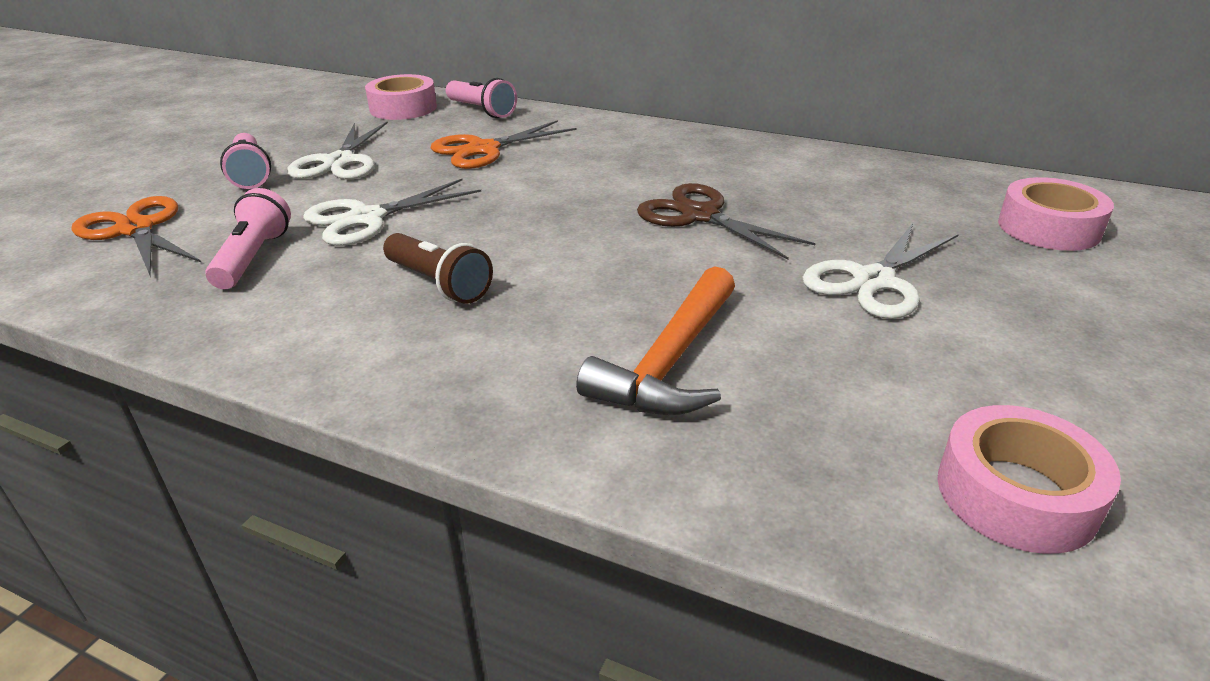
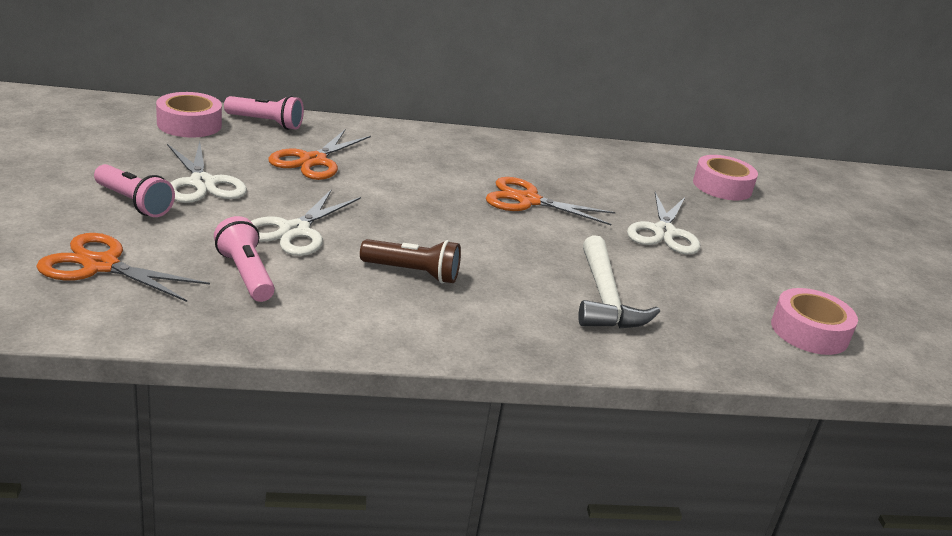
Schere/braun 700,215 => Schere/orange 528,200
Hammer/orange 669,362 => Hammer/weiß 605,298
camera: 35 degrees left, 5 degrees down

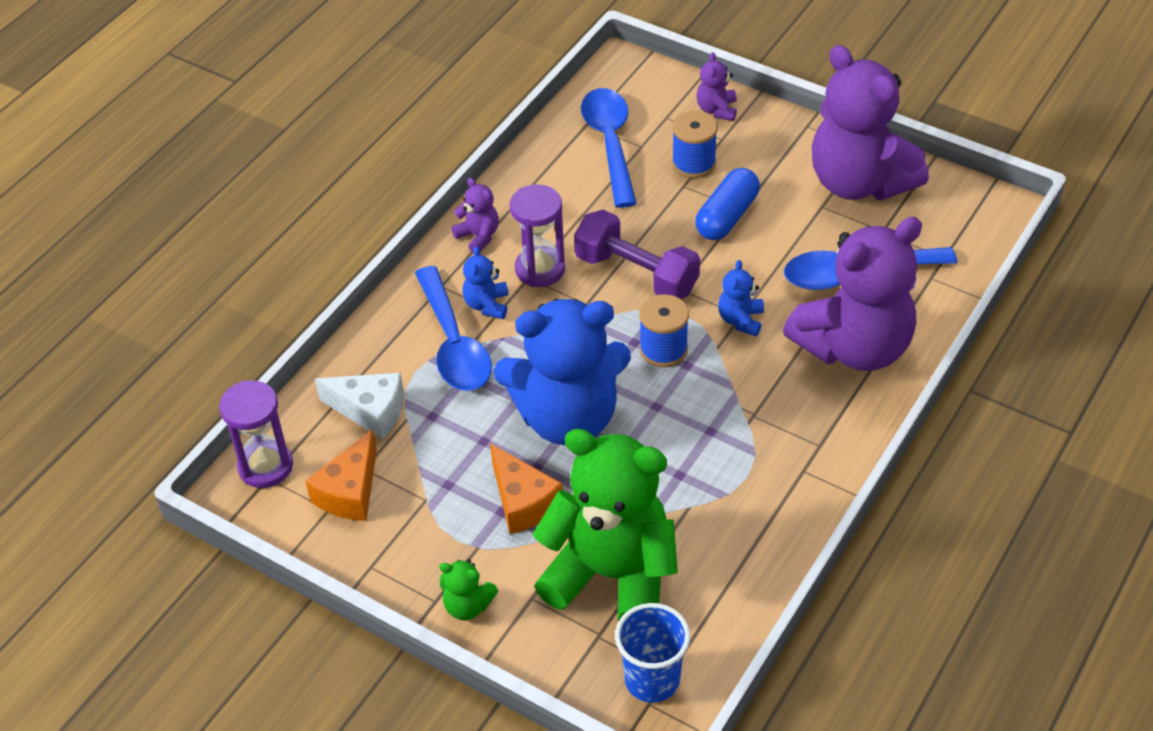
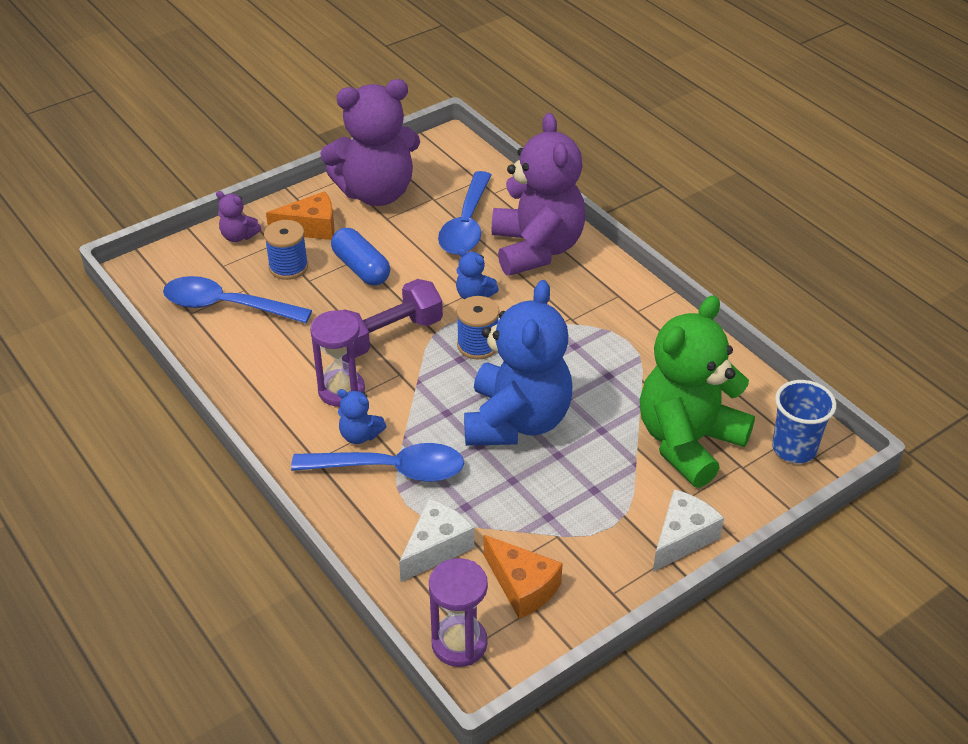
Teddybär/lila 478,236 => nothing
Käse/orange 523,502 => Käse/orange 311,228, moved
Teddybär/grün 468,606 => Käse/weiß 682,538
camera: 70 degrees left, 5 degrees down

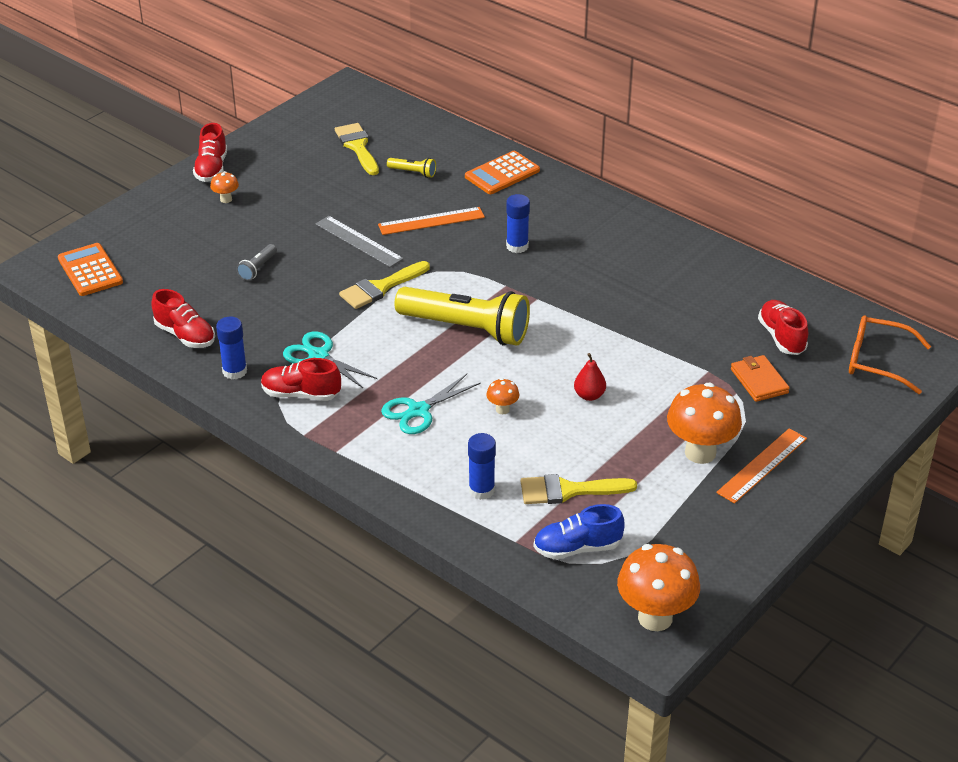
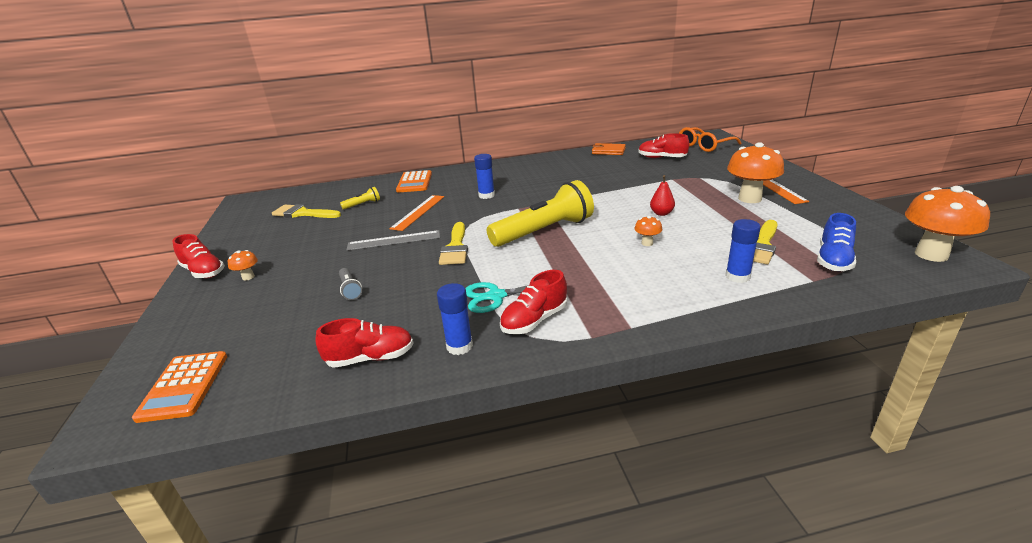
Taschenrechner/orange 90,270 => Taschenrechner/orange 184,386, 105 degrees counterclockwise
Geldbörse/orange 759,381 => Geldbörse/orange 608,151, moved
Schere/türkis 418,411 => nothing
camera: 50 degrees left, 10 degrees down

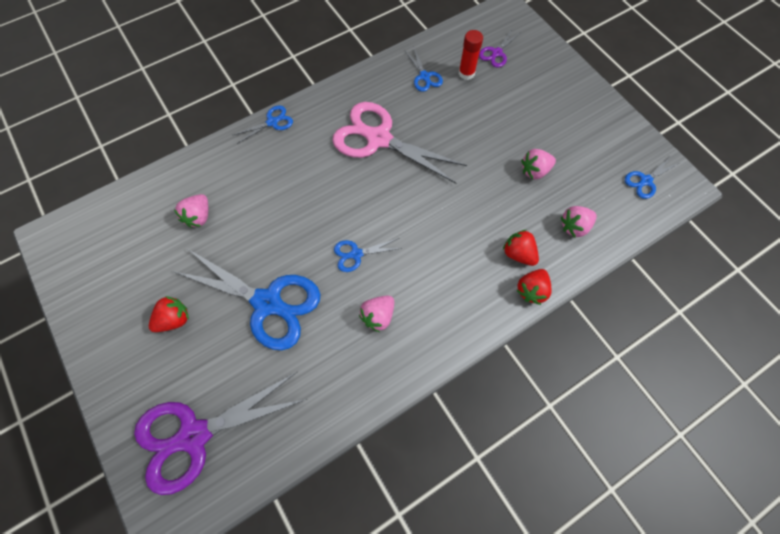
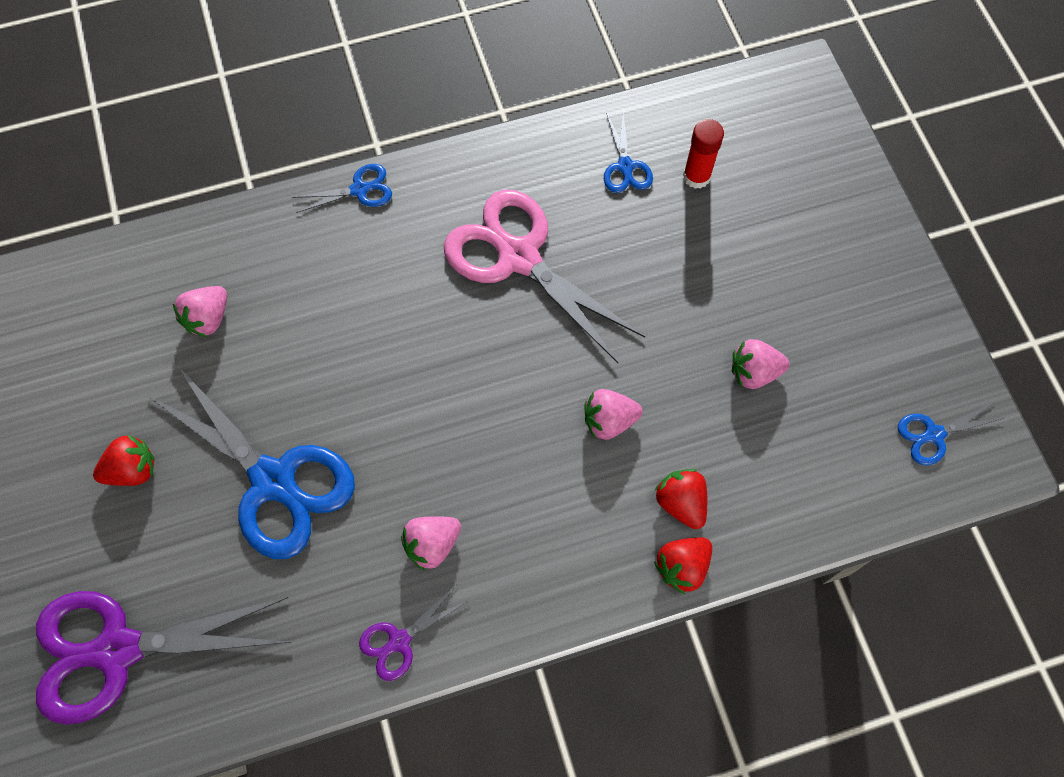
Schere/lila 496,53 => Schere/lila 399,641, moved
Erdbeere/rosa 574,226 => Erdbeere/rosa 609,421, moved
Schere/blau 356,254 => nothing
camera: 15 degrees right, 0 degrees up

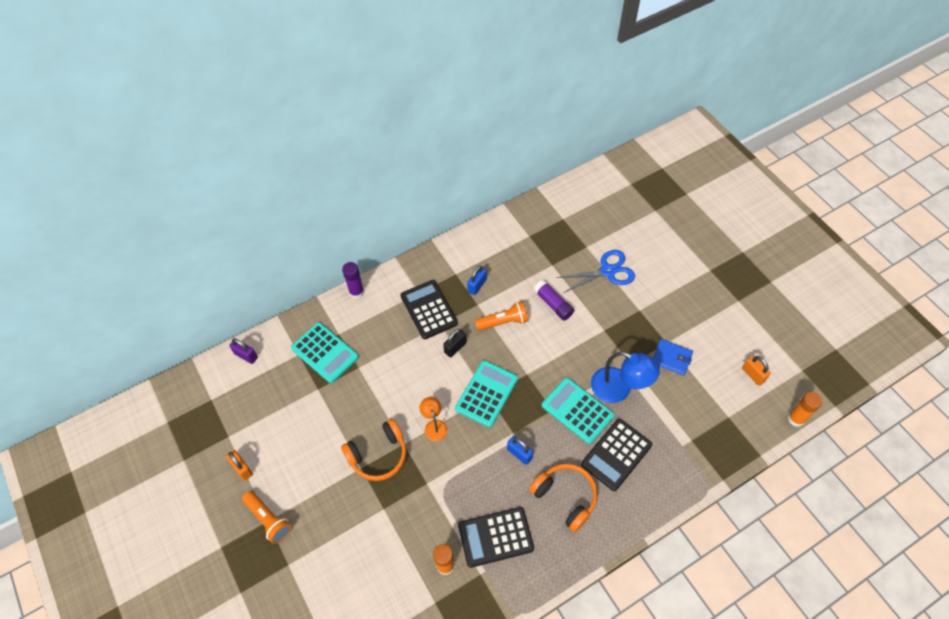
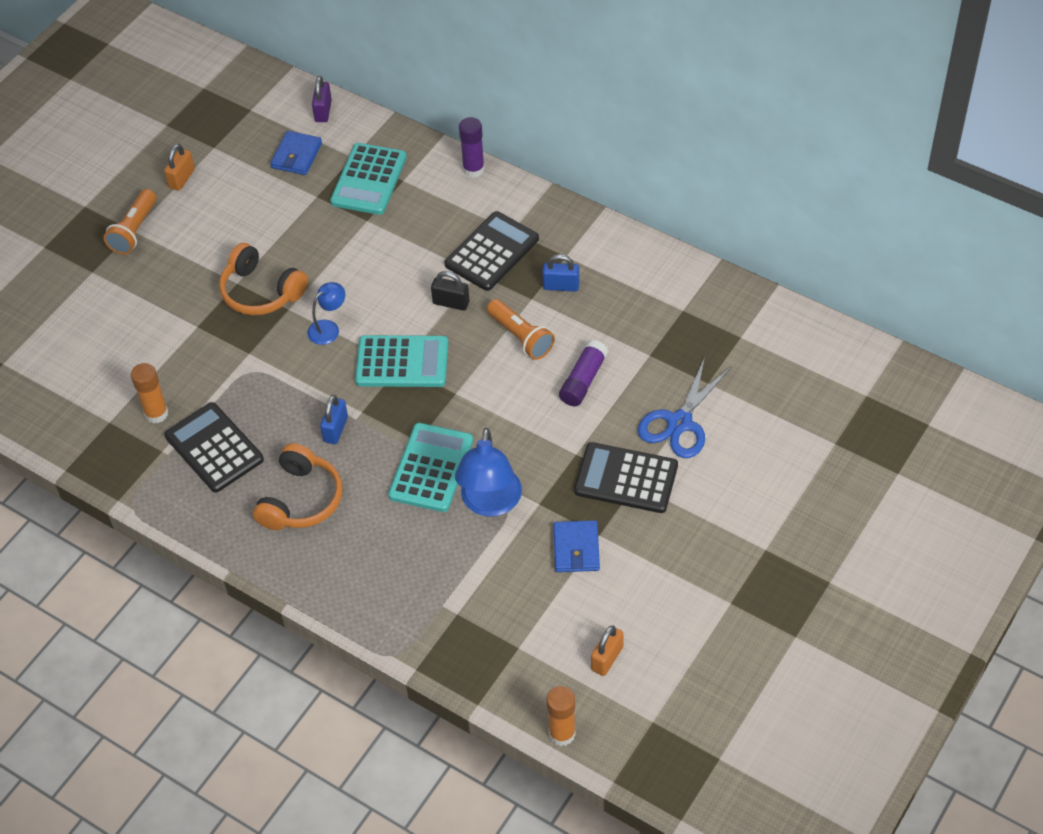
Schere/blau 607,271 => Schere/blau 679,423, 75 degrees clockwise
Lampe/orange 434,425 => Lampe/blau 328,328
Taschenrechner/schwarz 616,454 => Taschenrechner/schwarz 626,479, moved
nothing => Geldbörse/blau 296,155
camera: 65 degrees right, 5 degrees down

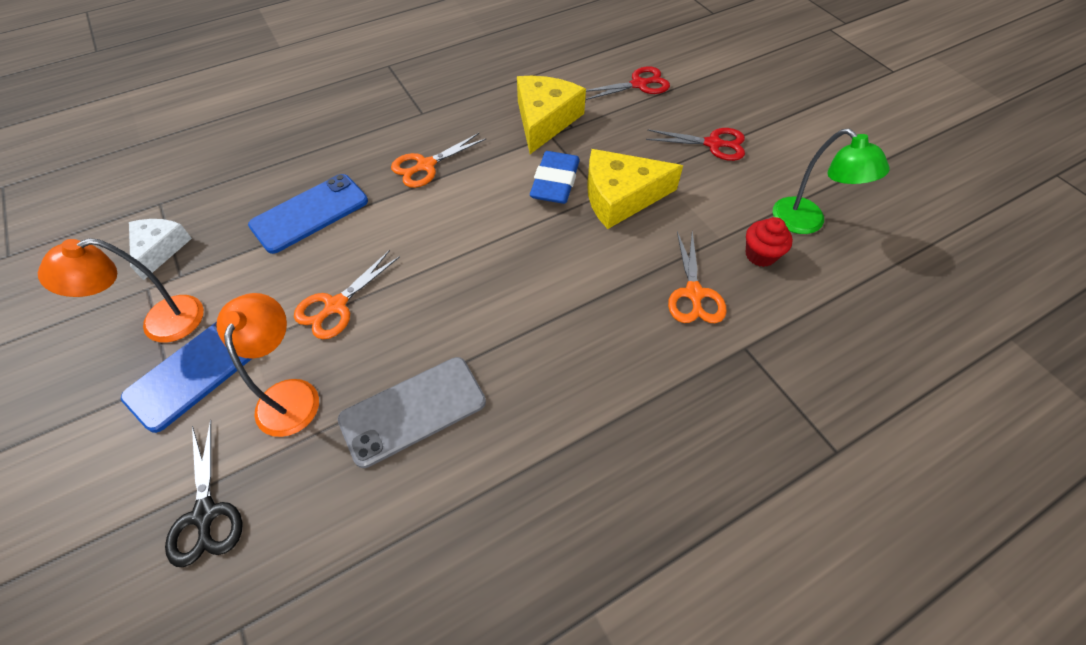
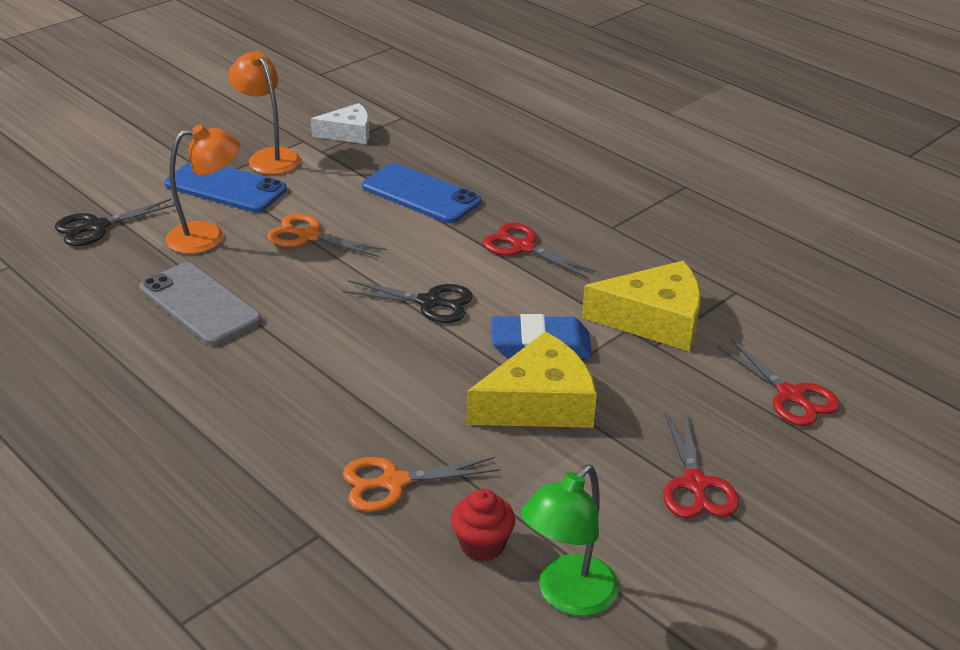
Schere/orange 426,165 => Schere/rot 523,247
Käse/gelb 621,197 => Käse/gelb 539,403, 90 degrees clockwise
nothing => Schere/schwarz 429,302
camera: 75 degrees right, 20 degrees down

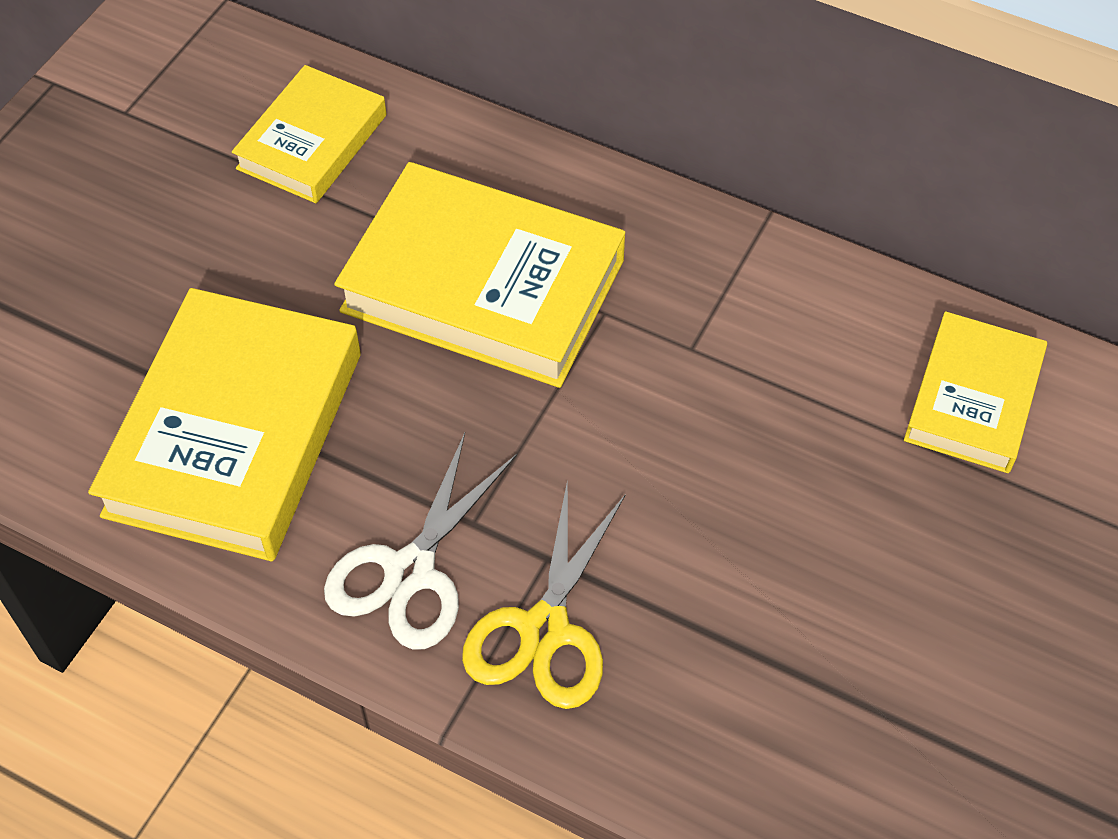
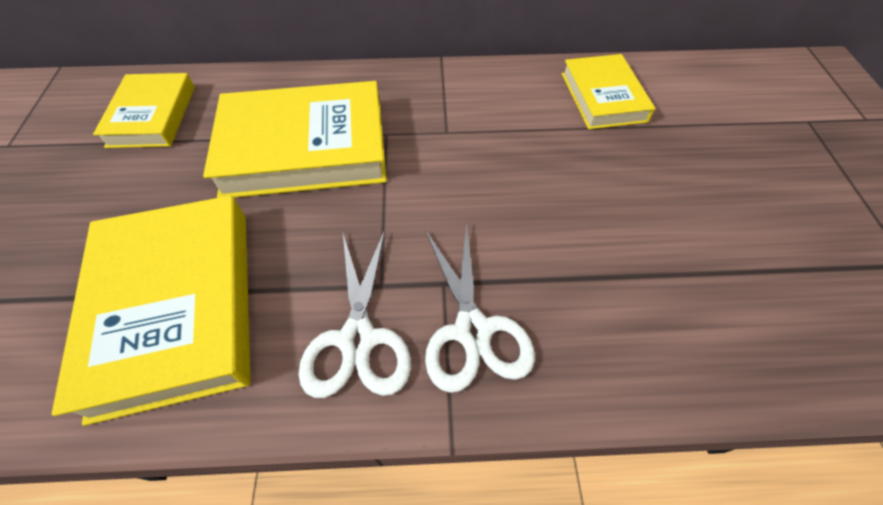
Schere/gelb 544,630 => Schere/weiß 472,330
camera: 30 degrees left, 0 degrees up

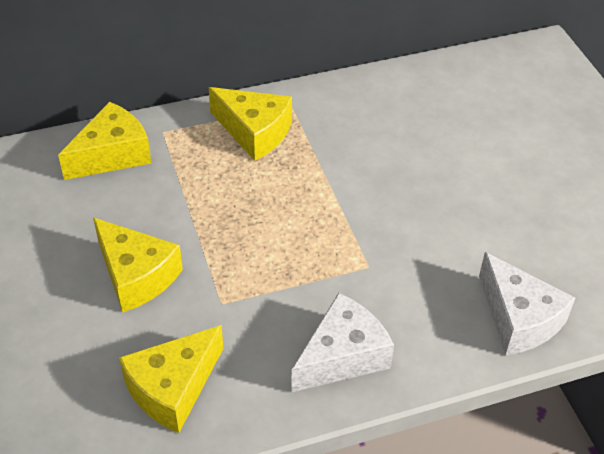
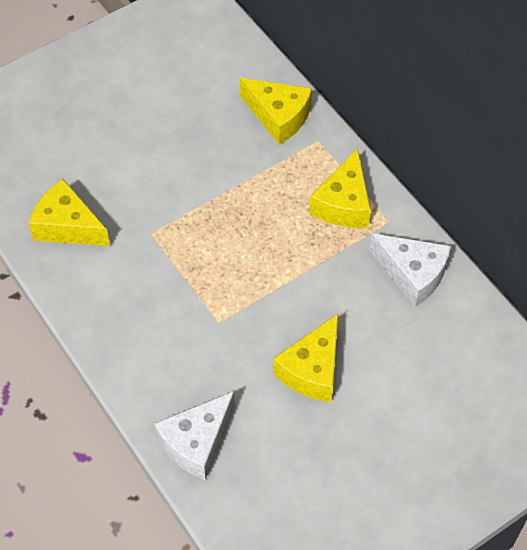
Käse/gelb 136,275 => Käse/gelb 312,369, moved
Käse/weiß 342,356 => Käse/weiß 412,274, moved
camera: 75 degrees right, 10 degrees up

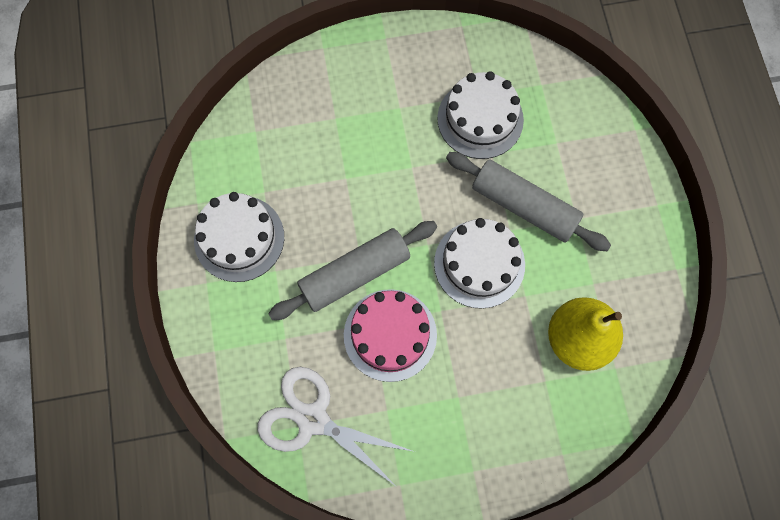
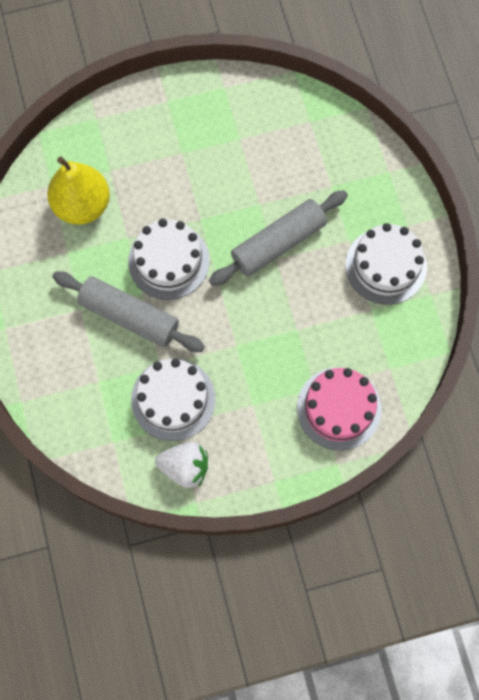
Kuchen/rosa 390,335 => Kuchen/rosa 339,408, moved
Schere/weiß 313,419 => nothing
nothing => Erdbeere/weiß 185,467
camera: 175 degrees right, 0 degrees up

